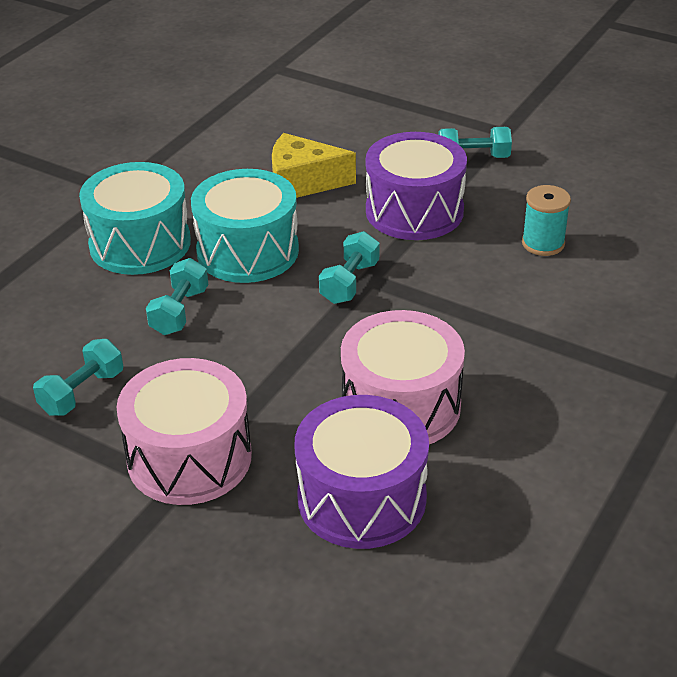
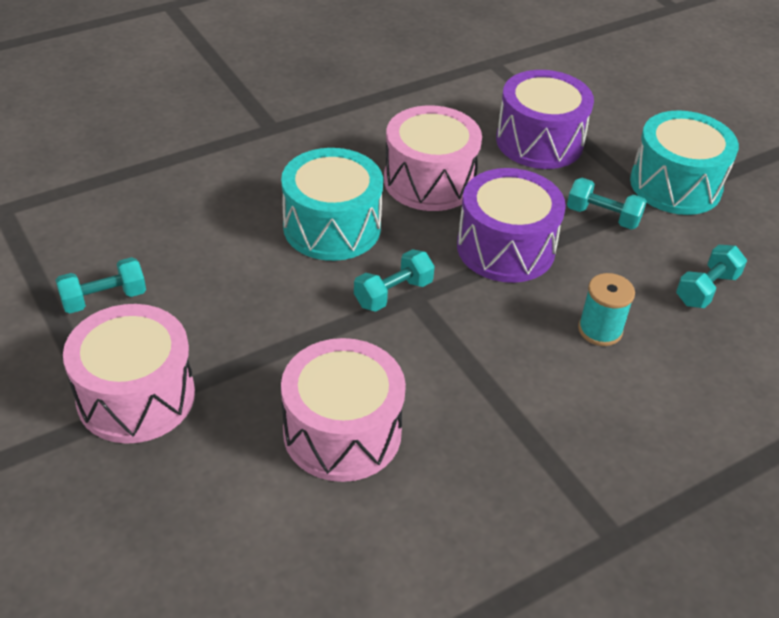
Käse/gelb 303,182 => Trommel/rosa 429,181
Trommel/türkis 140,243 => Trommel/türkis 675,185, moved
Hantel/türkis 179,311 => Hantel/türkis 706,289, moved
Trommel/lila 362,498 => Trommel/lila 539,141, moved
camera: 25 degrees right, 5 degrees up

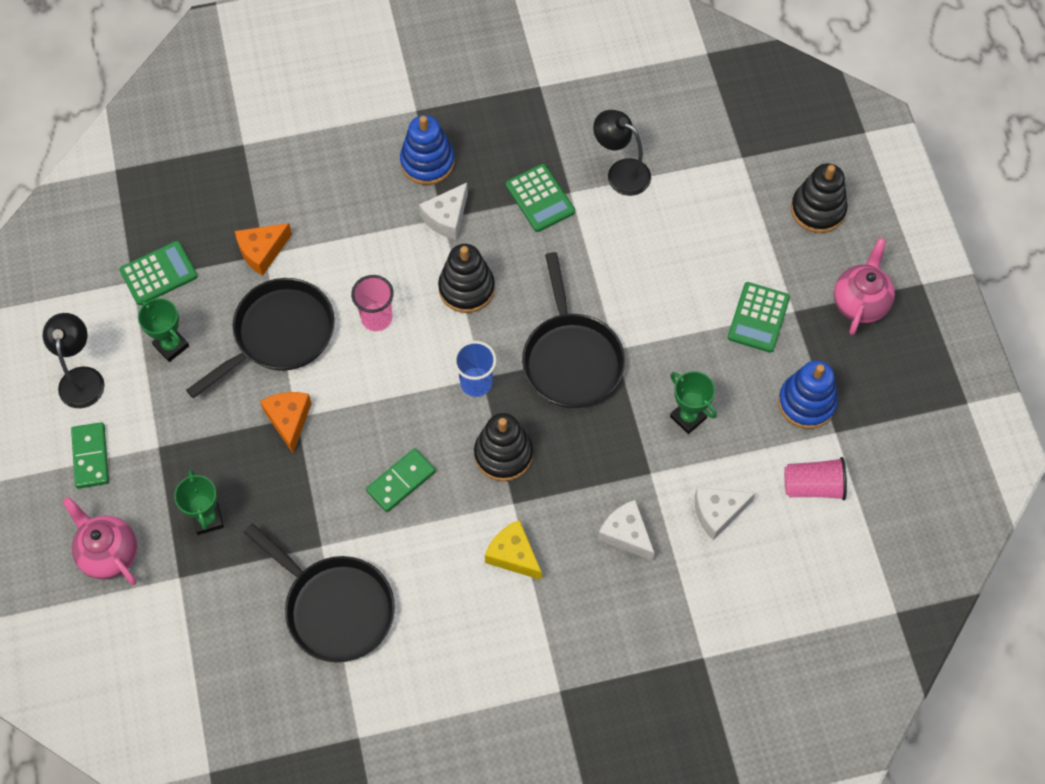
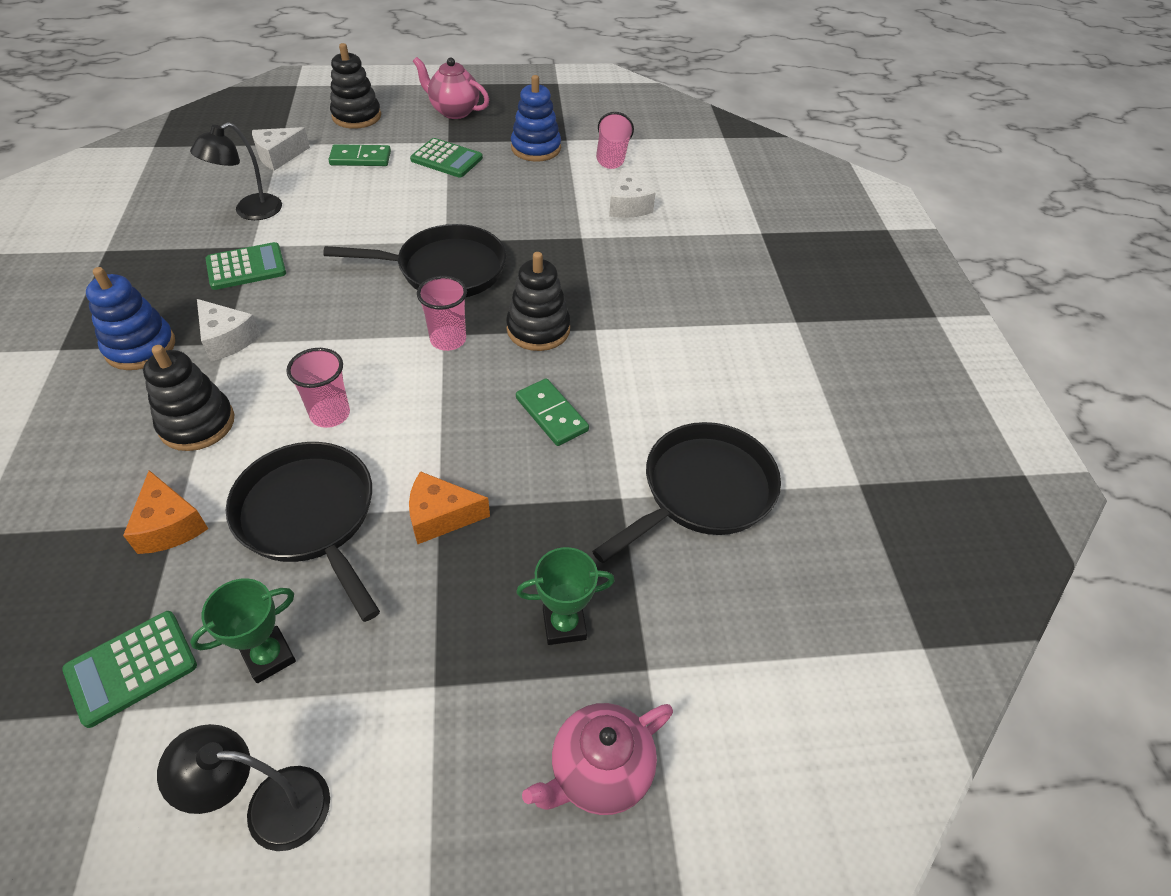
Taschenrechner/grün 159,274 => Taschenrechner/grün 131,668, 105 degrees counterclockwise
Stapelspielzeug/schwarz 466,288 => Stapelspielzeug/schwarz 197,423, moved
Becher/blau 476,383 => Becher/rosa 448,340
Pokal/grün 688,417 => nothing
Dominostein/grün 91,456 => Dominostein/grün 360,158, moved
Käse/weiß 626,534 => Käse/weiß 279,156, moved
Käse/gelb 513,555 => nothing
camera: 85 degrees left, 15 degrees down

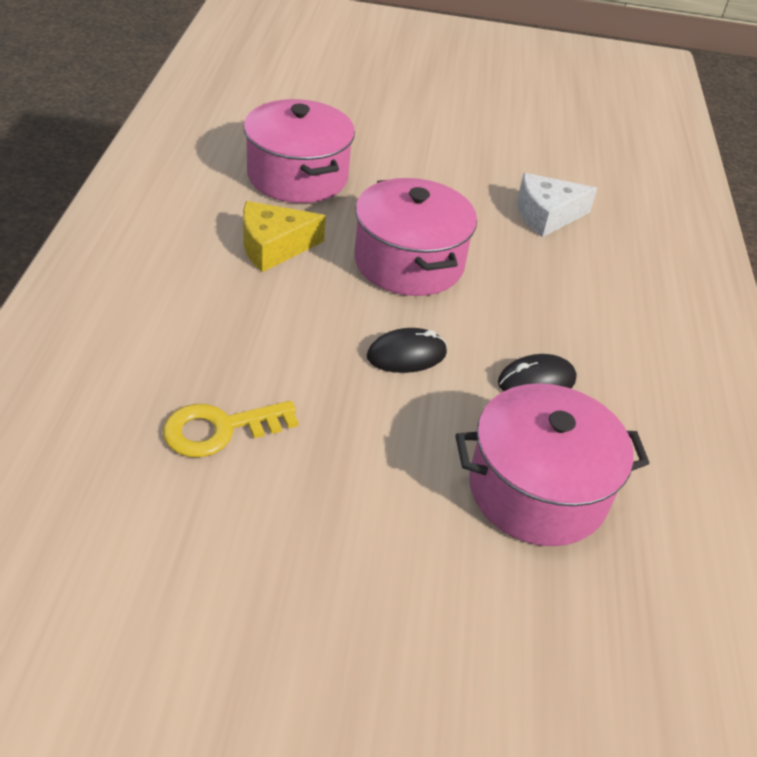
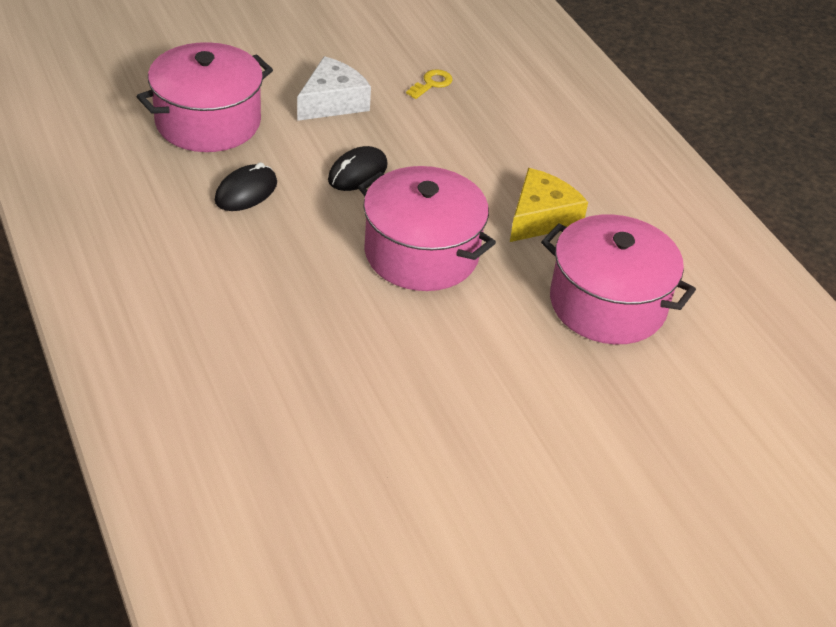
Käse/weiß 546,215 => Käse/weiß 332,102, moved
Schlüssel/gelb 219,429 => Schlüssel/gelb 432,84, x0.60
camera: 150 degrees right, 0 degrees up

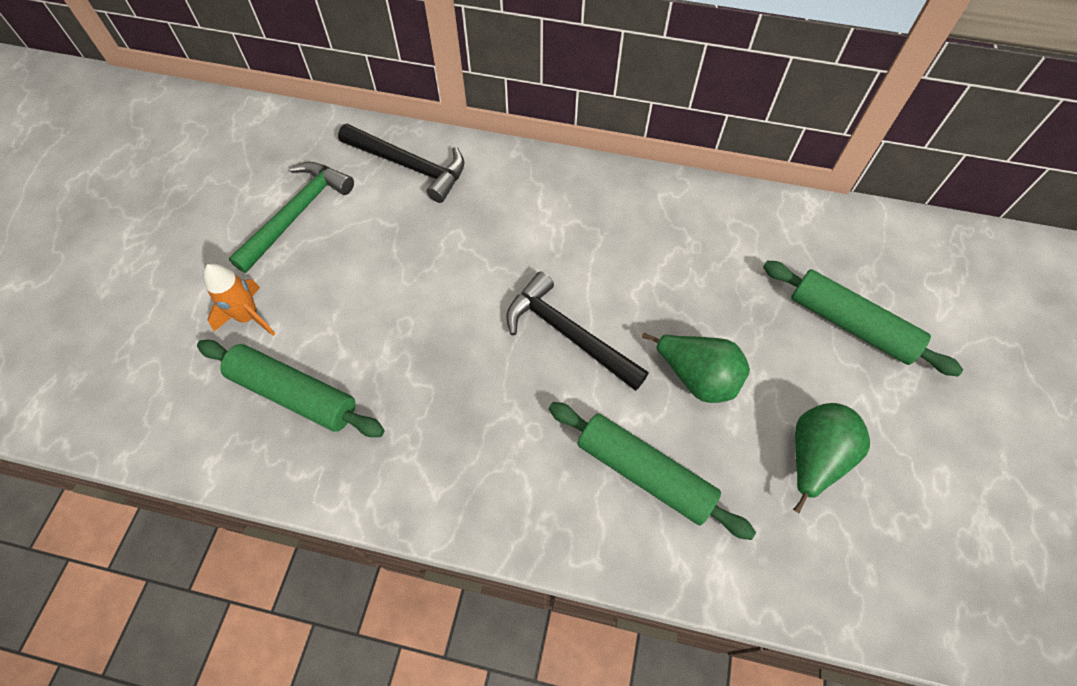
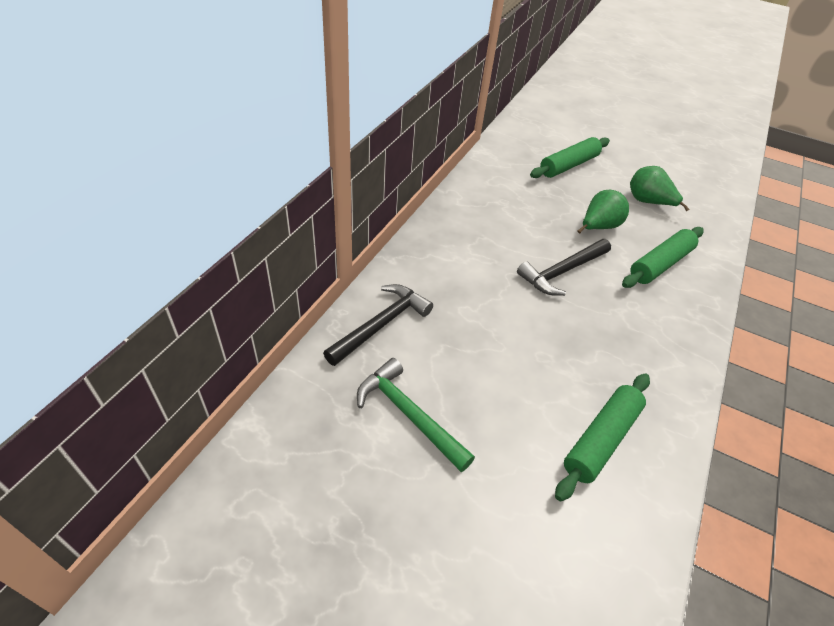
Rakete/orange 249,317 => nothing
camera: 80 degrees left, 15 degrees down

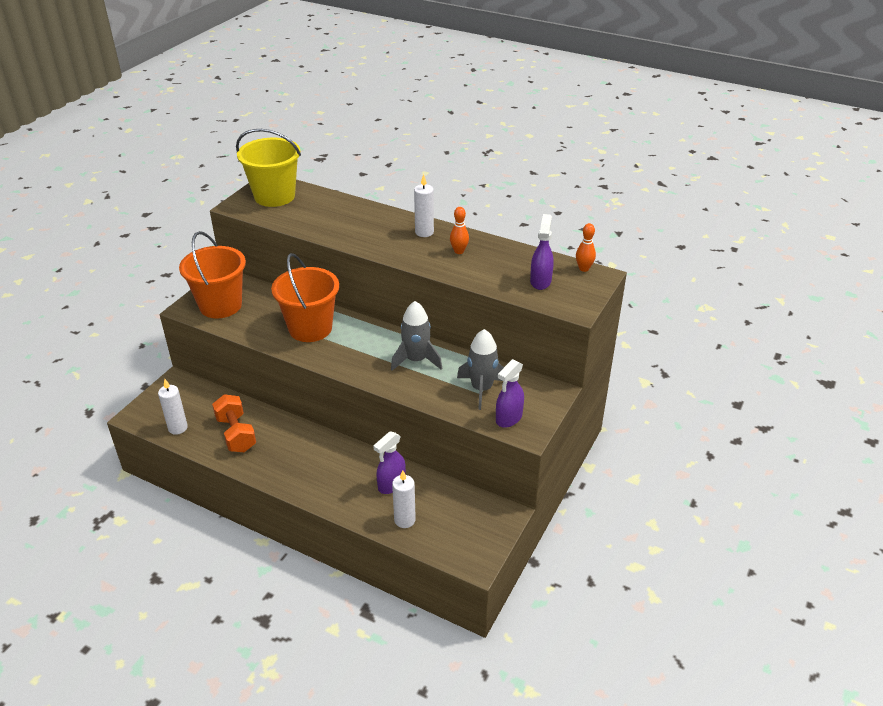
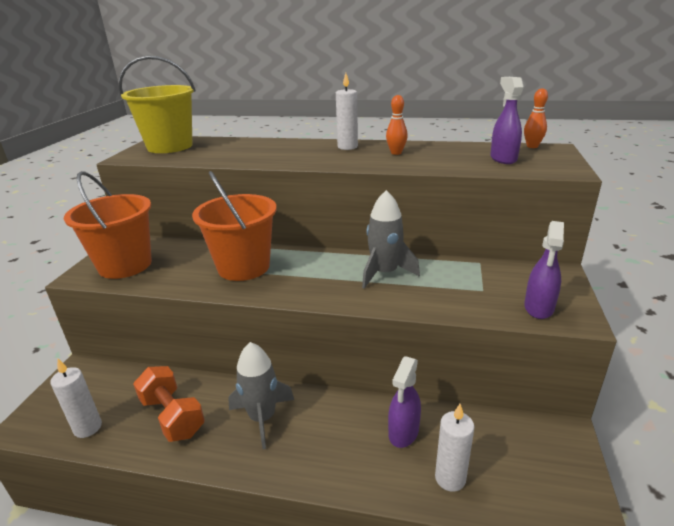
Rakete/grau 482,389 => Rakete/grau 262,417, moved
camera: 15 degrees left, 10 degrees down

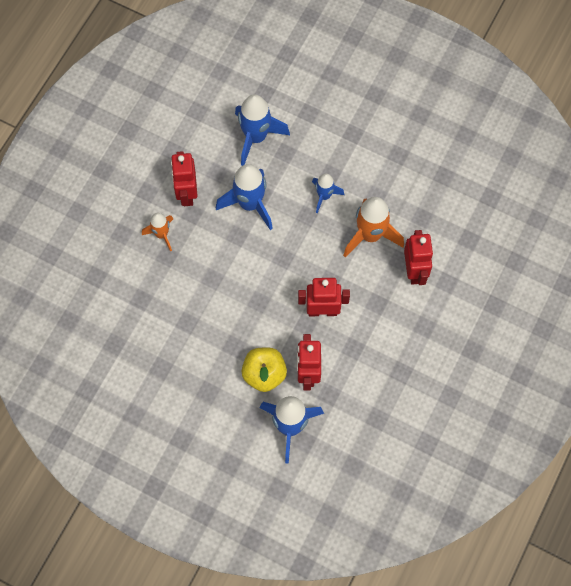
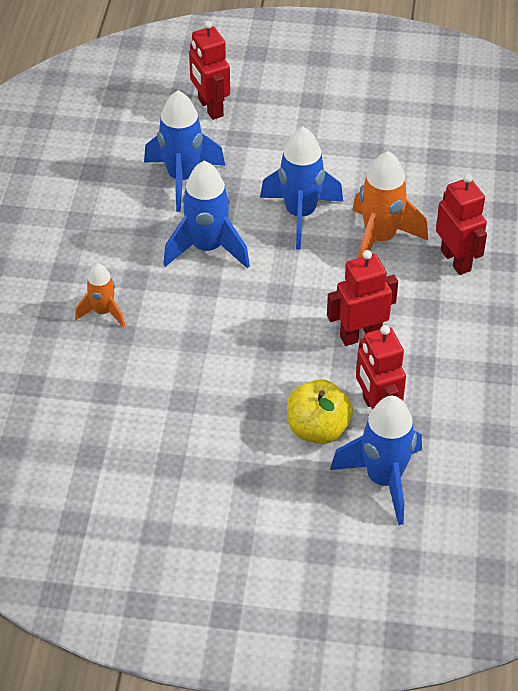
Roboter/rot 187,193 => Roboter/rot 210,108, moved
Rakete/blau 324,196 => Rakete/blau 300,215, x1.73
camera: 20 degrees left, 20 degrees down

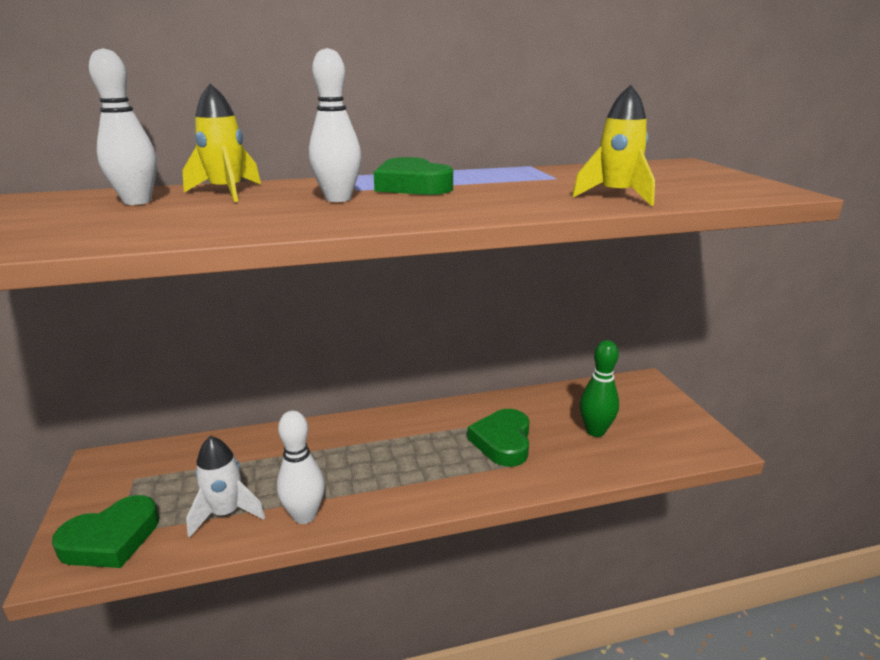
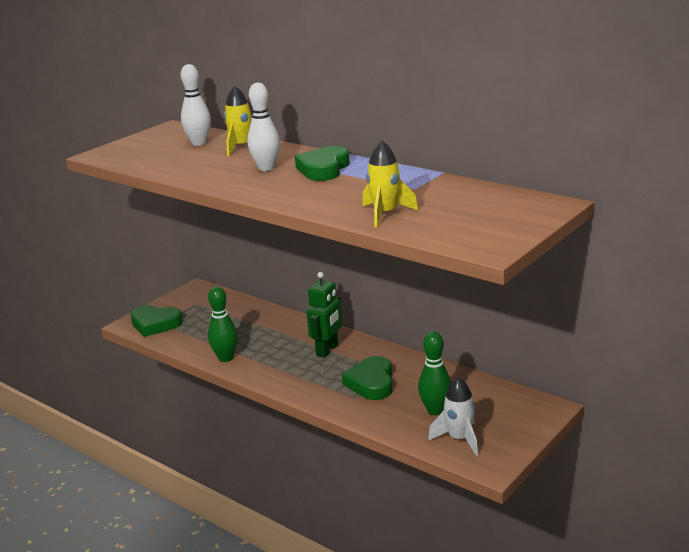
Herz/grün 502,442 => Herz/grün 371,383, 60 degrees counterclockwise
Bowlingkegel/weiß 304,516 => Bowlingkegel/grün 226,358
Rakete/weiß 226,513 => Rakete/weiß 459,439, moved
nothing => Roboter/grün 327,350
camera: 55 degrees right, 0 degrees up

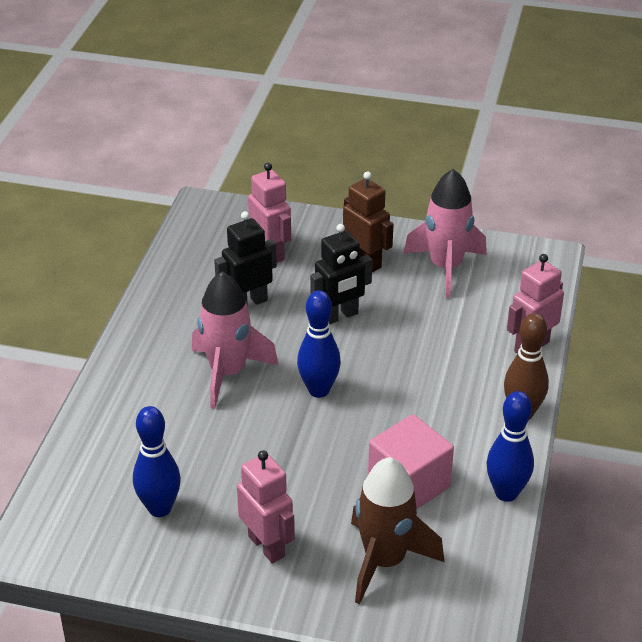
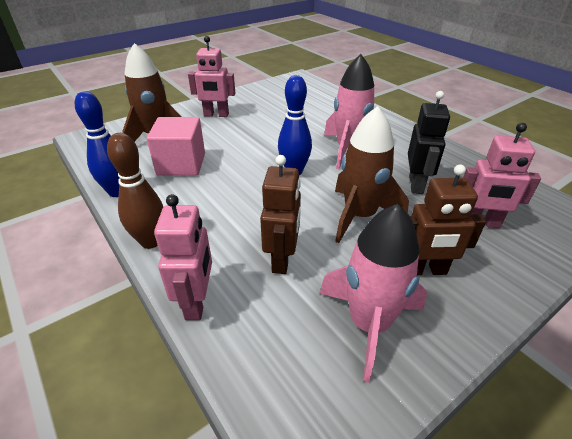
Roboter/schwarz 339,316 => Rakete/braun 359,216
Bowlingkegel/blau 159,508 => nothing
nothing => Roboter/braun 282,259
camera: 130 degrees right, 0 degrees up

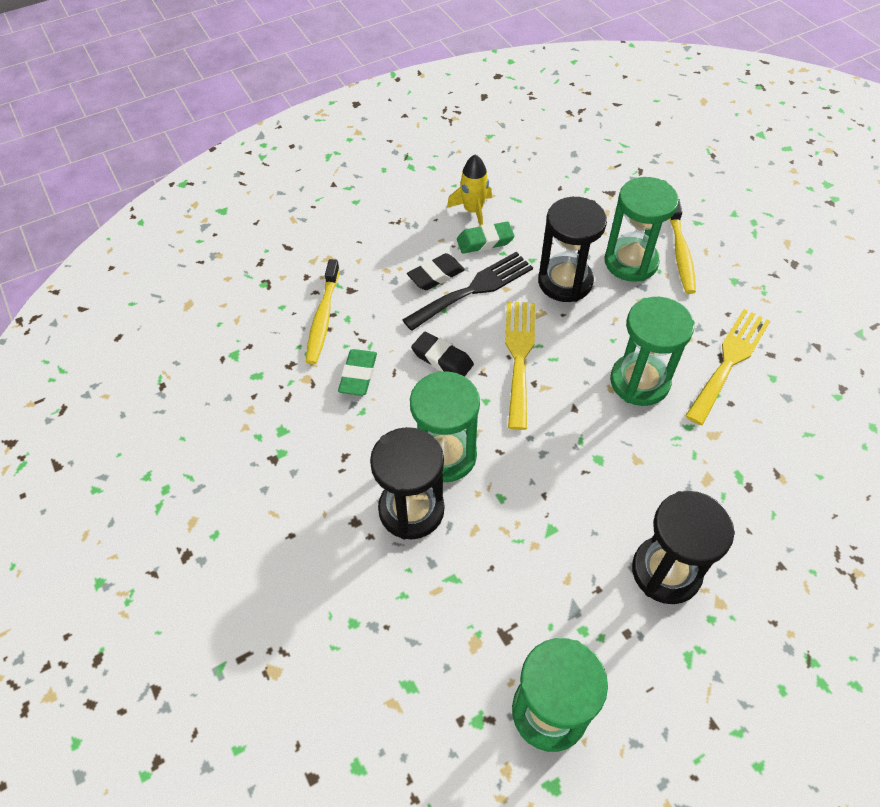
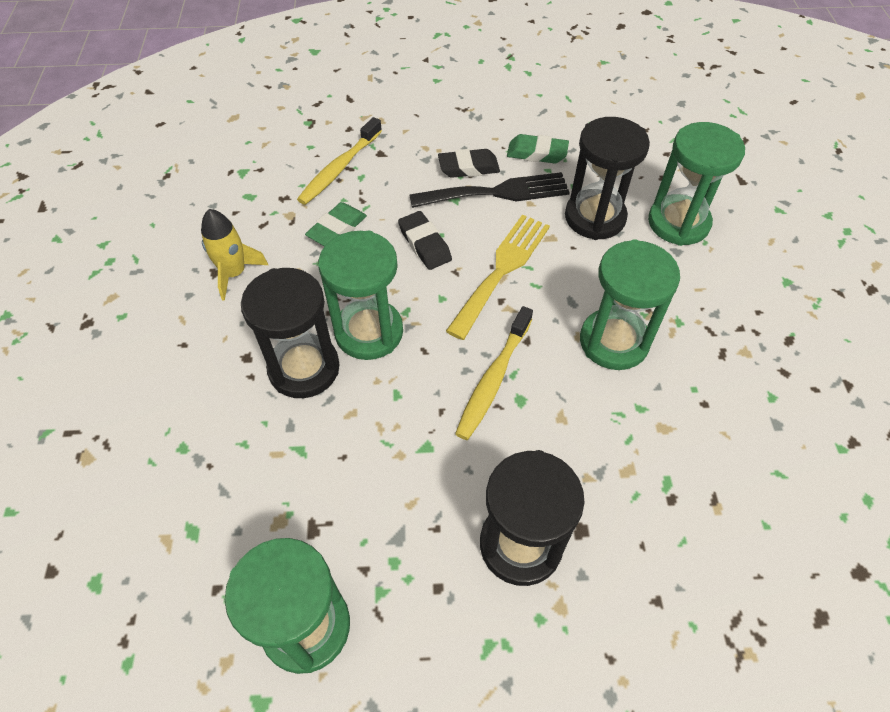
Rakete/gelb 473,211 => Rakete/gelb 234,273, moved
Zahnbürste/gelb 680,252 => Zahnbürste/gelb 494,378, moved
Gabel/gelb 729,361 => nothing
camera: 25 degrees right, 0 degrees up

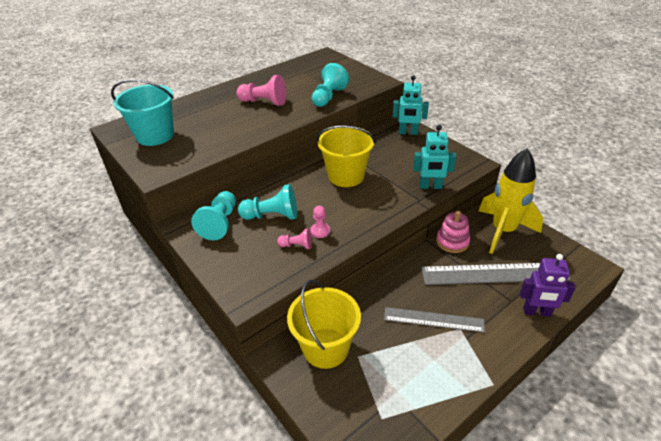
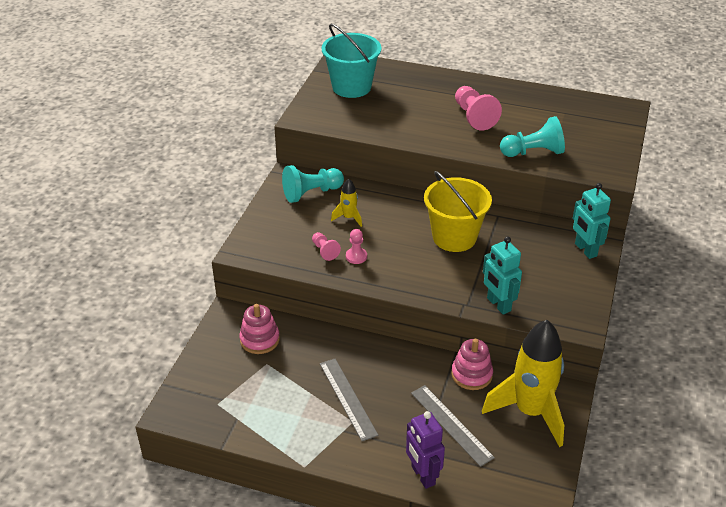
Bauer/türkis 272,216 => Rakete/gelb 349,218
Lineal/grau 494,273 => Lineal/grau 451,424, x0.63
Eimer/gelb 325,348 => Stapelspielzeug/rosa 259,340
camera: 55 degrees right, 0 degrees up

